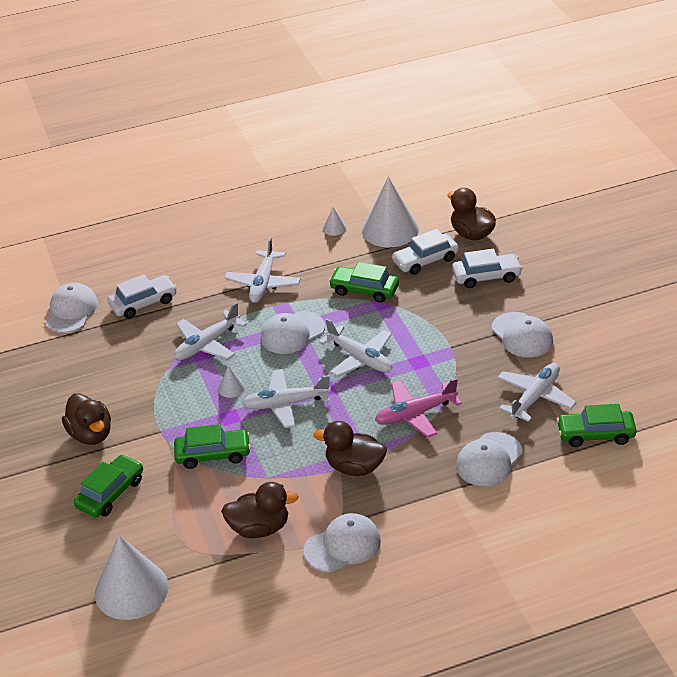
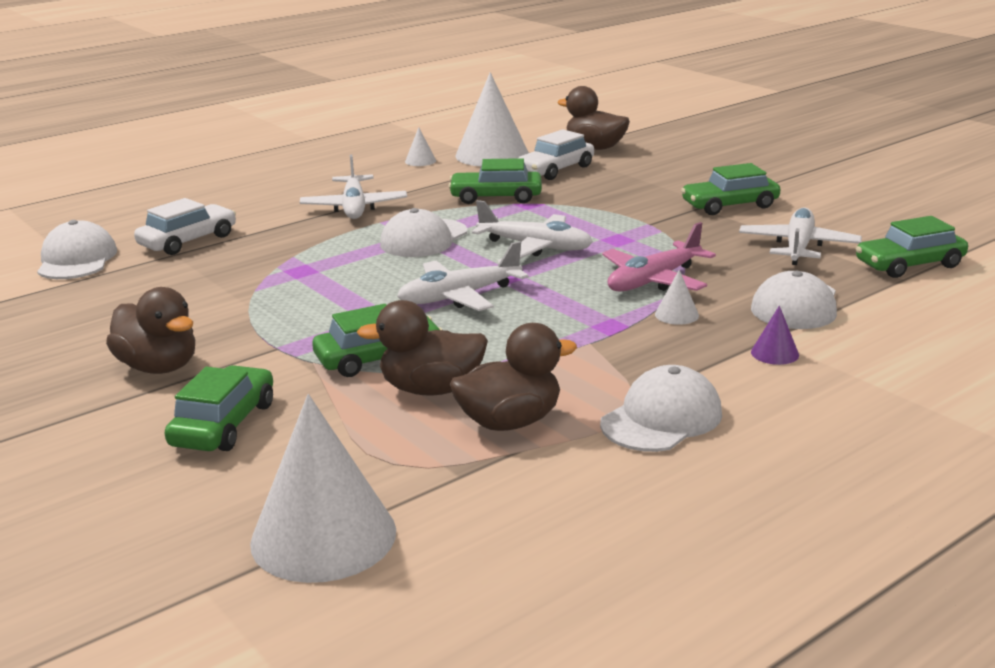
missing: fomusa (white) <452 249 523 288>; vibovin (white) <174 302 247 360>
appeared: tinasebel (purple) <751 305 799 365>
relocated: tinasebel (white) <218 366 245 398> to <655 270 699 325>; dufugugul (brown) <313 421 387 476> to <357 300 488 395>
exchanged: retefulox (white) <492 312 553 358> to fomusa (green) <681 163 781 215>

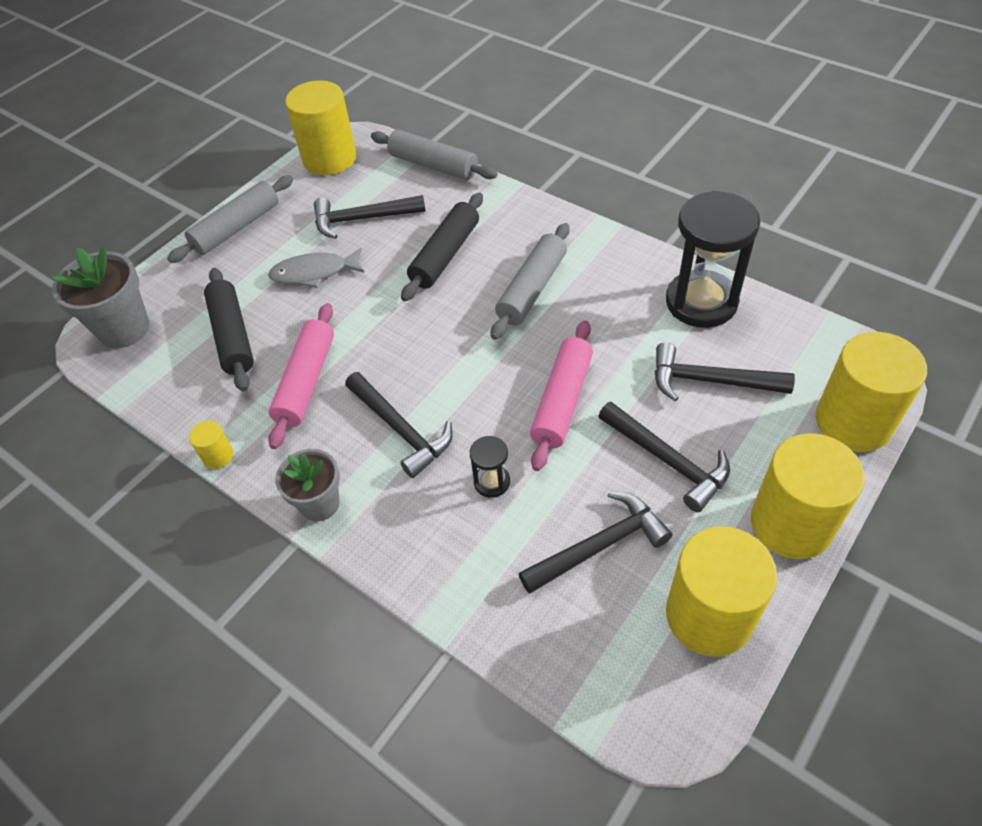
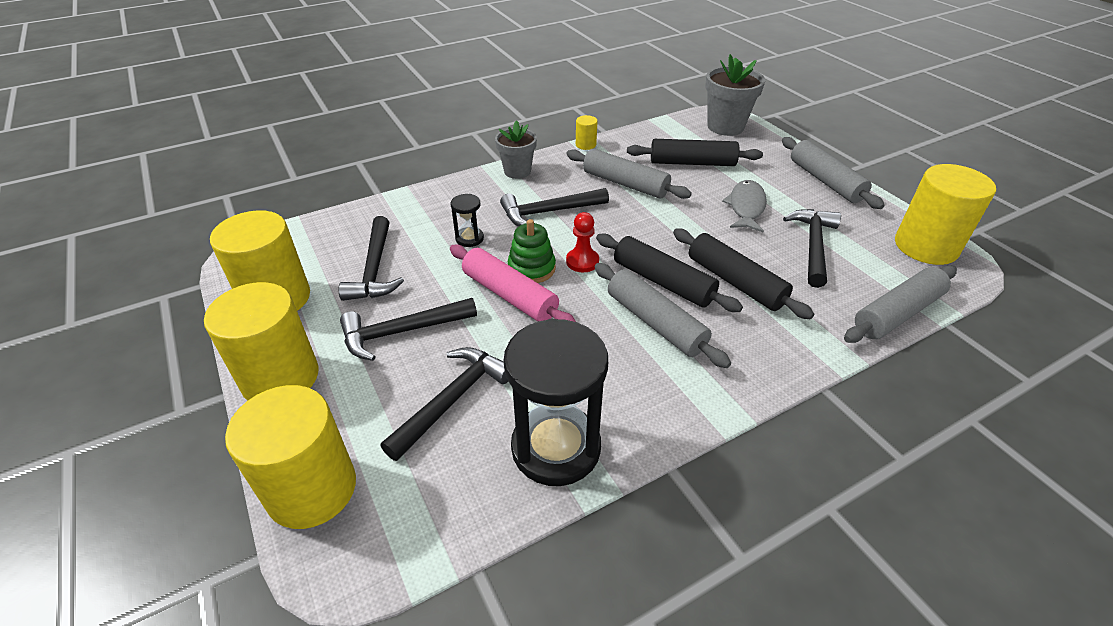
appeared: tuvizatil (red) <566 212 599 272>; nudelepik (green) <508 219 556 283>; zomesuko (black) <596 234 743 312>
colour: zomesuko (pink) <268 303 334 449> to zomesuko (grey) <566 149 692 199>

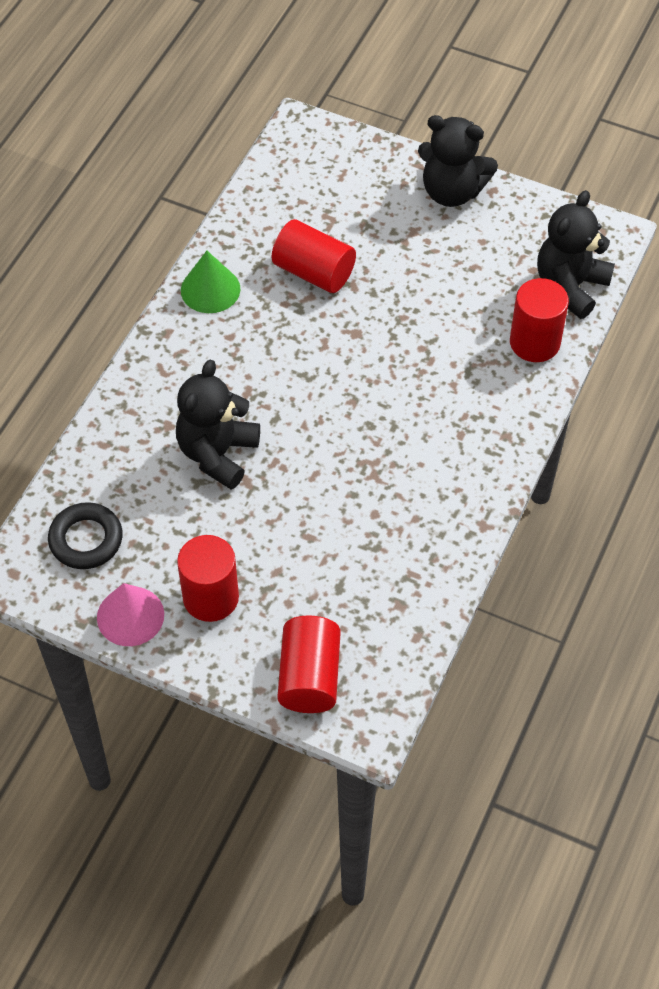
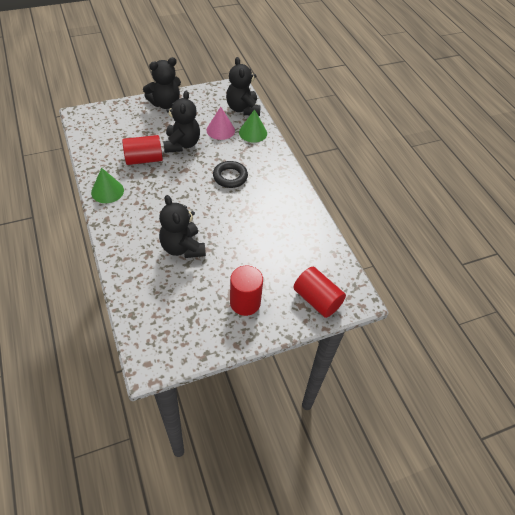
appeared: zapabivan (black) <163 91 200 153>
relocated: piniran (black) <48 502 123 569> to <213 161 248 188>; tinasebel (pink) <97 583 164 646> to <207 107 235 140>
exchanged: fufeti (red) <510 278 569 362> to tinasebel (green) <239 109 267 143>

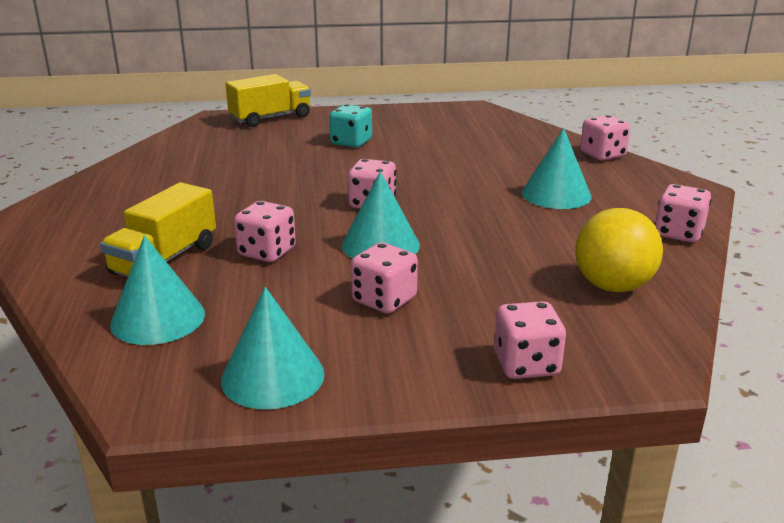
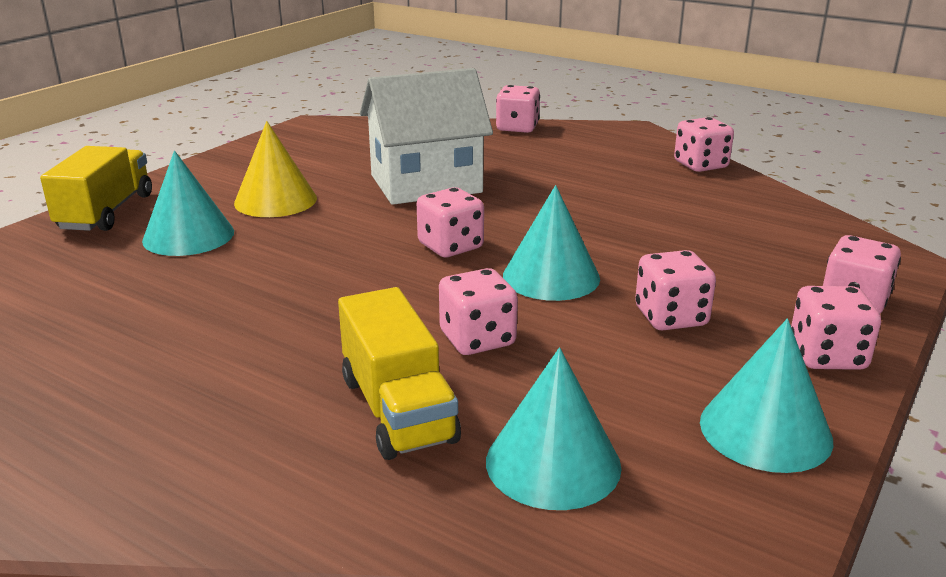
missing: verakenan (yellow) <575 208 663 292>
appeared: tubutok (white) <360 68 493 205>; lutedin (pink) <791 286 881 370>
relocated: tinasebel (turquoise) <522 128 592 209> to <142 151 234 256>
exchanged: lutedin (turquoise) <329 104 372 148> to tinasebel (yellow) <234 121 317 217>

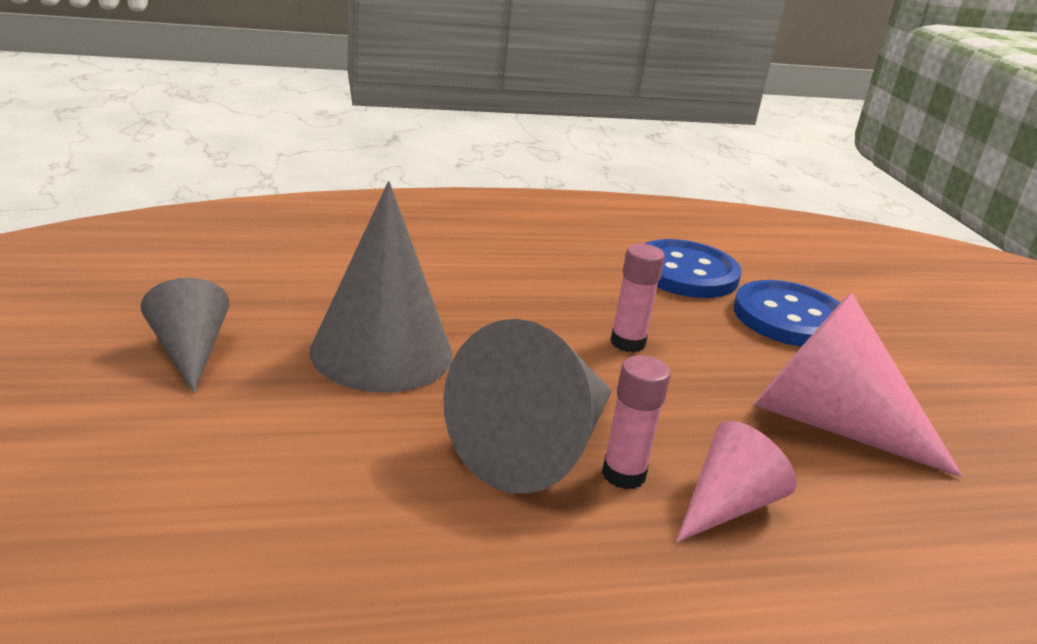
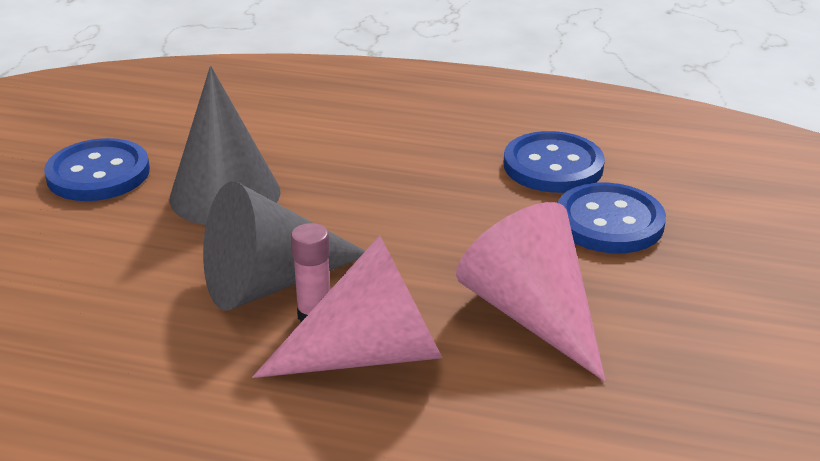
missing: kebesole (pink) <610 244 665 353>
exchanged: tinasebel (grey) <141 278 229 393> to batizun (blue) <44 138 150 201>
size: tinasebel (pink) <676 421 797 542> = <252 235 442 378> x1.76

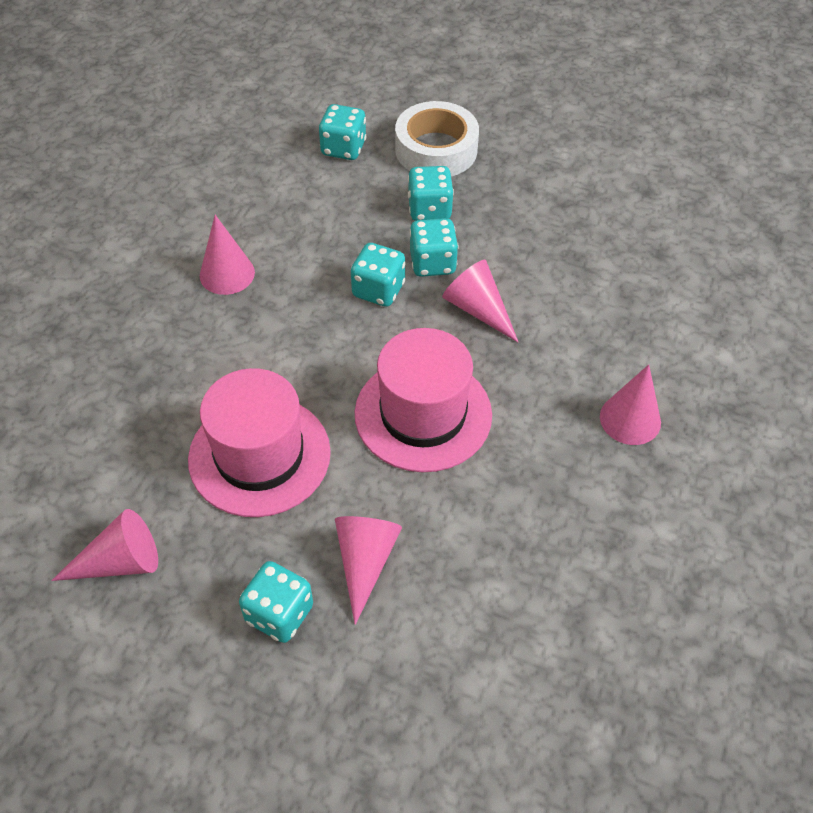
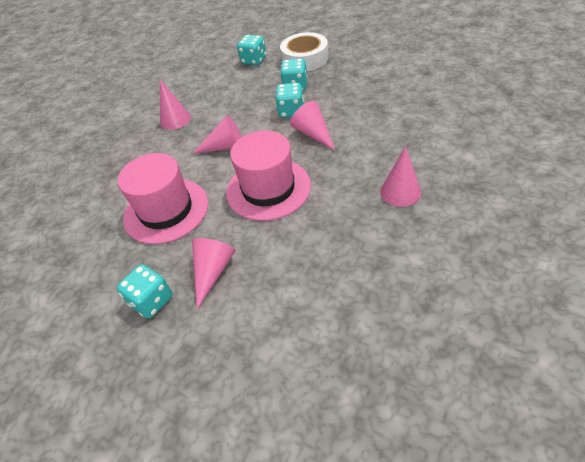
missing: lutedin (turquoise) <351 243 406 307>
relocated: tinasebel (pink) <51 509 158 581> to <192 115 242 154>

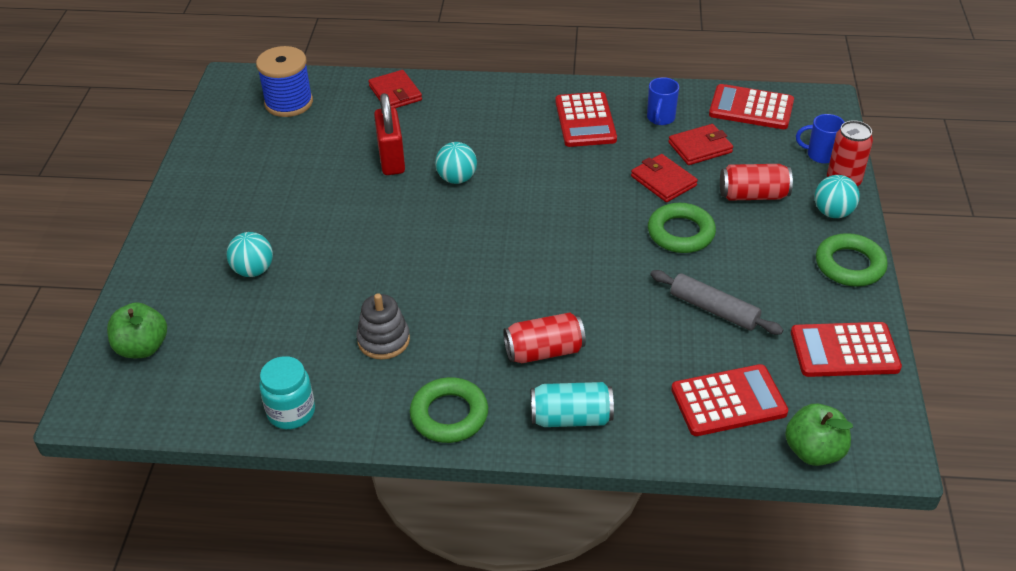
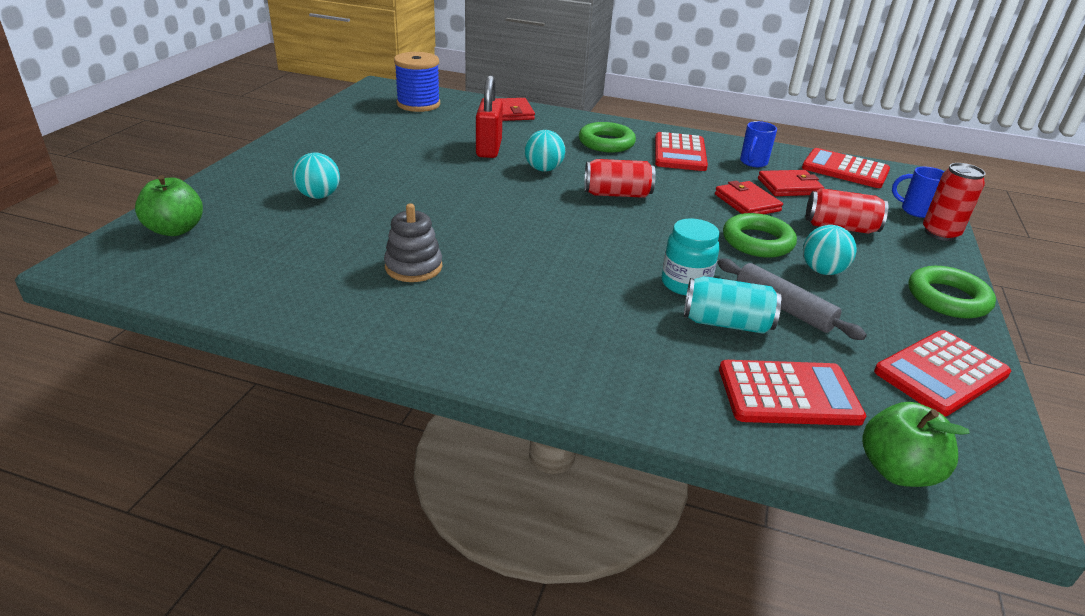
relocated: verakenan (turquoise) <815 175 860 218> to <803 225 857 275>; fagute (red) <503 312 586 363> to <584 159 656 198>; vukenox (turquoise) <259 356 315 429> to <662 218 720 295>; piniran (green) <410 377 488 443> to <579 122 636 152>; fagute (turquoise) <531 382 614 427> to <684 276 782 334>
spun: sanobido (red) <791 322 902 377> = <874 330 1011 417> 45 degrees counterclockwise

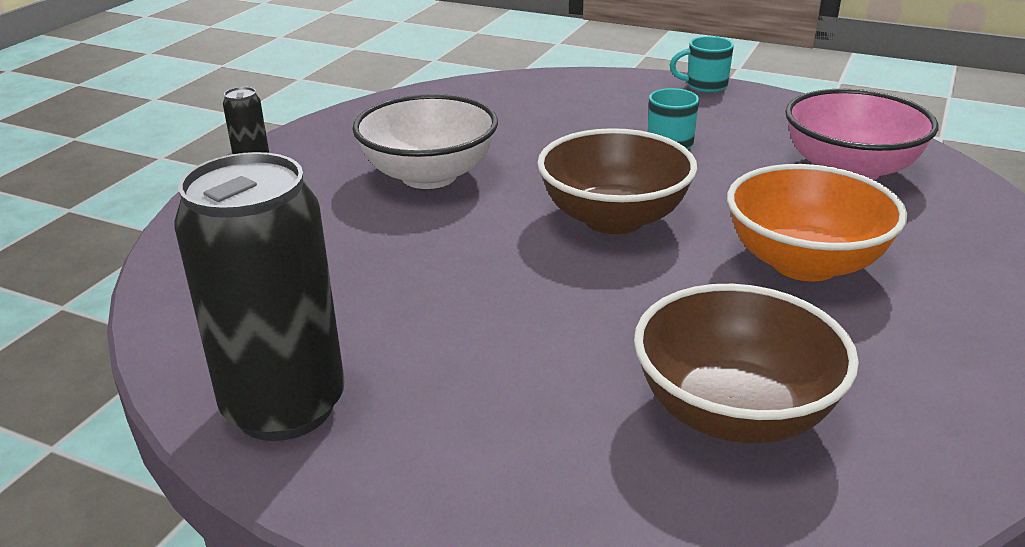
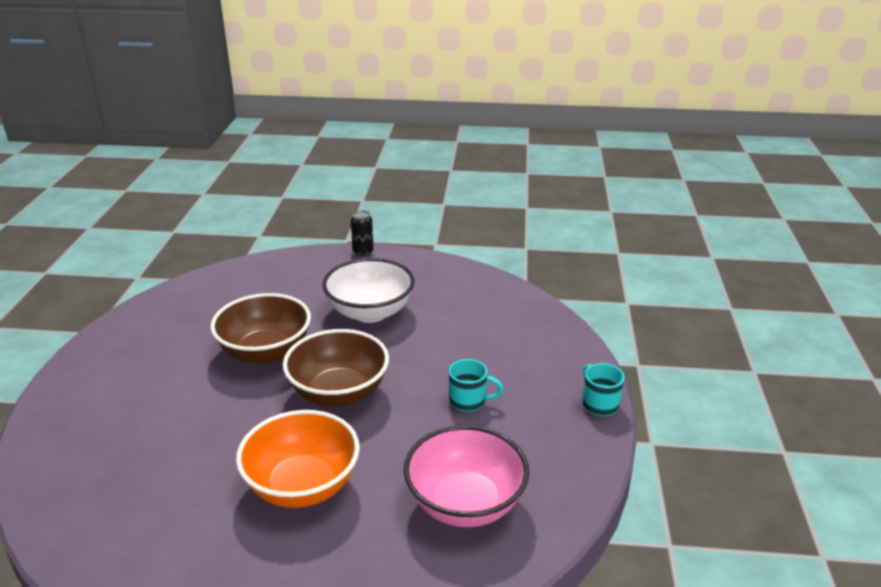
missing: fagute (black) <174 152 345 441>
relocated: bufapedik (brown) <634 284 859 443> to <210 293 311 364>

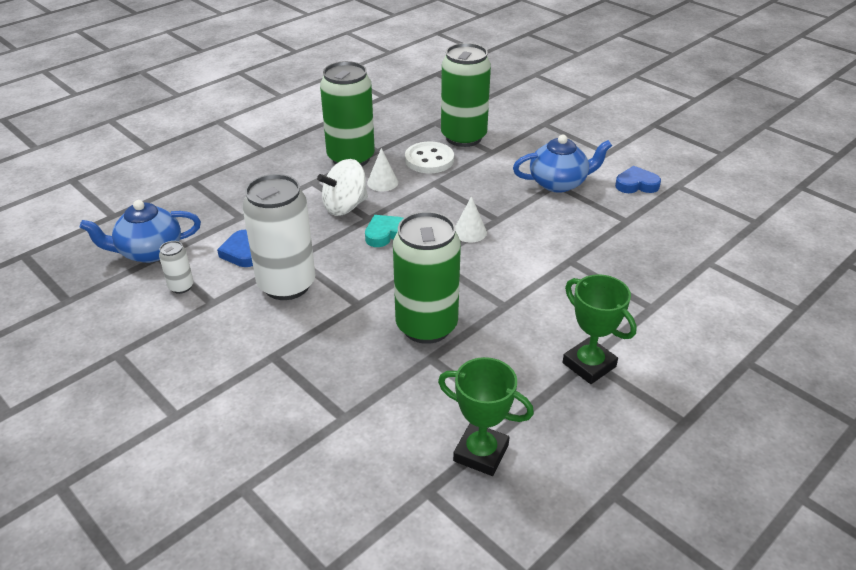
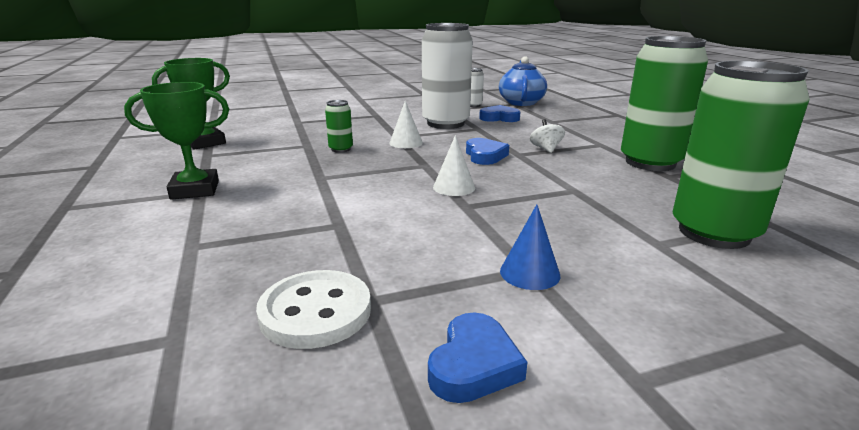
relocated: batizun (white) <405 142 454 173> to <256 270 371 349>; tinasebel (white) <367 148 398 191> to <389 101 423 148>
exchanged: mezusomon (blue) <513 135 612 193> to tinasebel (blue) <500 204 560 290>
colour: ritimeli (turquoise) <365 215 403 247> to ritimeli (blue) <466 138 509 165>
size: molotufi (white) <317 159 368 216> = <530 119 565 153> x0.56; fagute (green) <393 211 461 344> = <325 100 353 153> x0.43

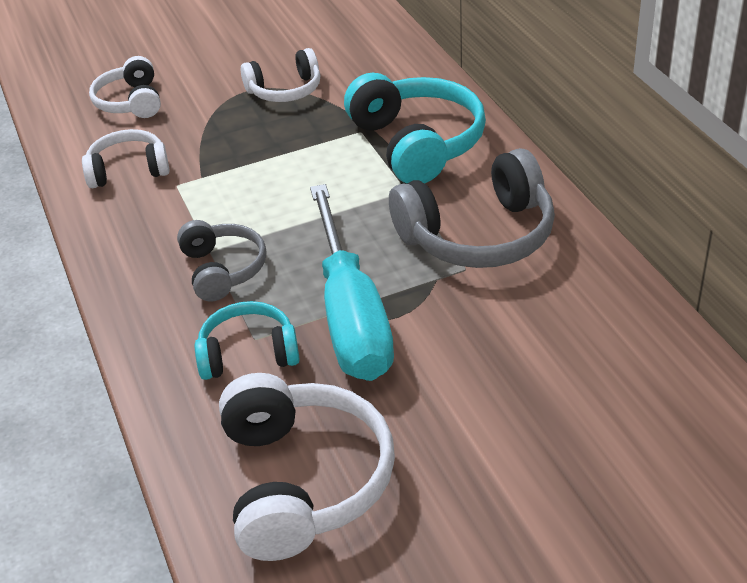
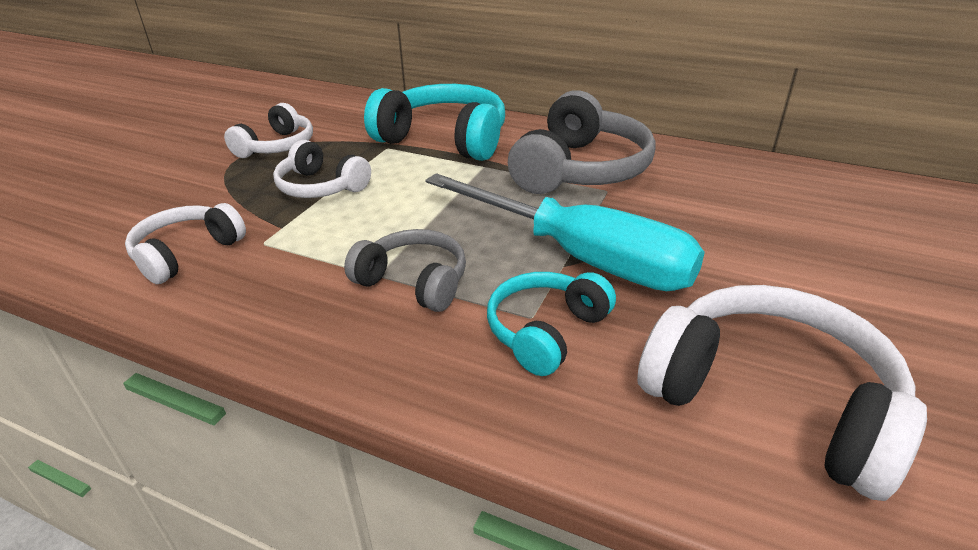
relocated: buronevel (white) <89 56 161 118> to <273 140 371 198>

